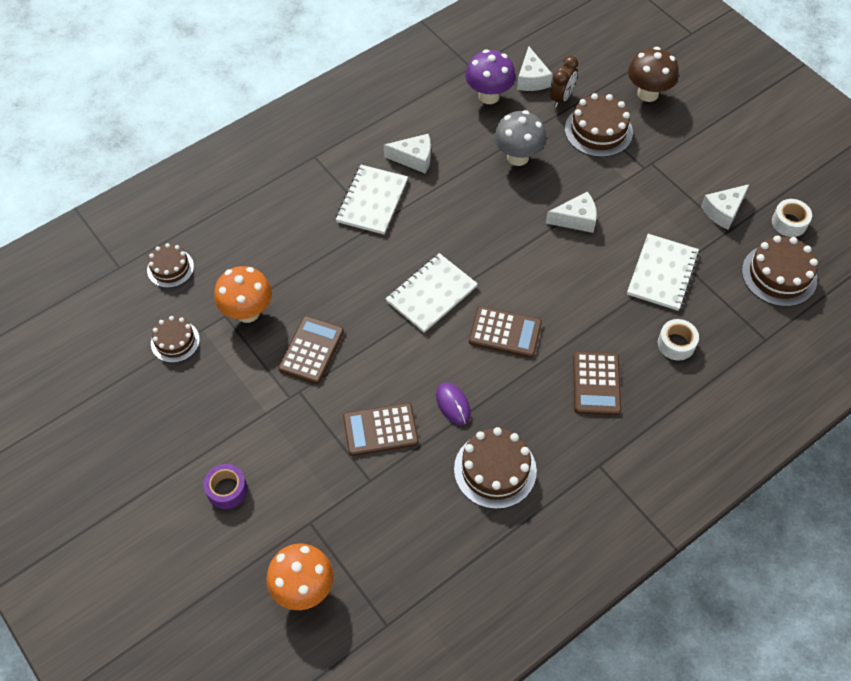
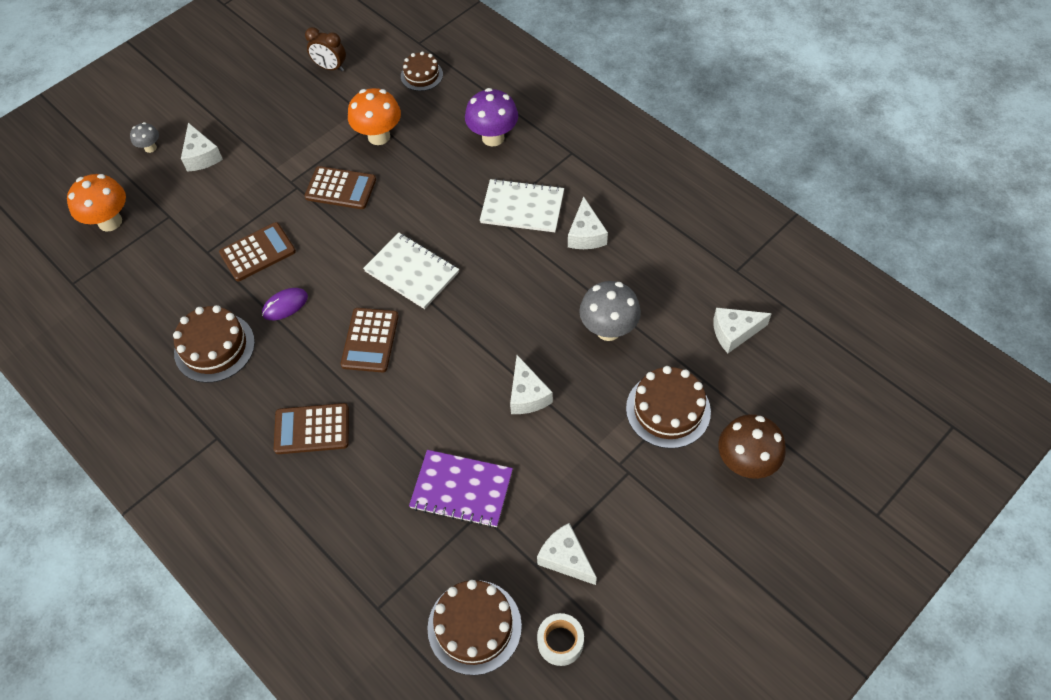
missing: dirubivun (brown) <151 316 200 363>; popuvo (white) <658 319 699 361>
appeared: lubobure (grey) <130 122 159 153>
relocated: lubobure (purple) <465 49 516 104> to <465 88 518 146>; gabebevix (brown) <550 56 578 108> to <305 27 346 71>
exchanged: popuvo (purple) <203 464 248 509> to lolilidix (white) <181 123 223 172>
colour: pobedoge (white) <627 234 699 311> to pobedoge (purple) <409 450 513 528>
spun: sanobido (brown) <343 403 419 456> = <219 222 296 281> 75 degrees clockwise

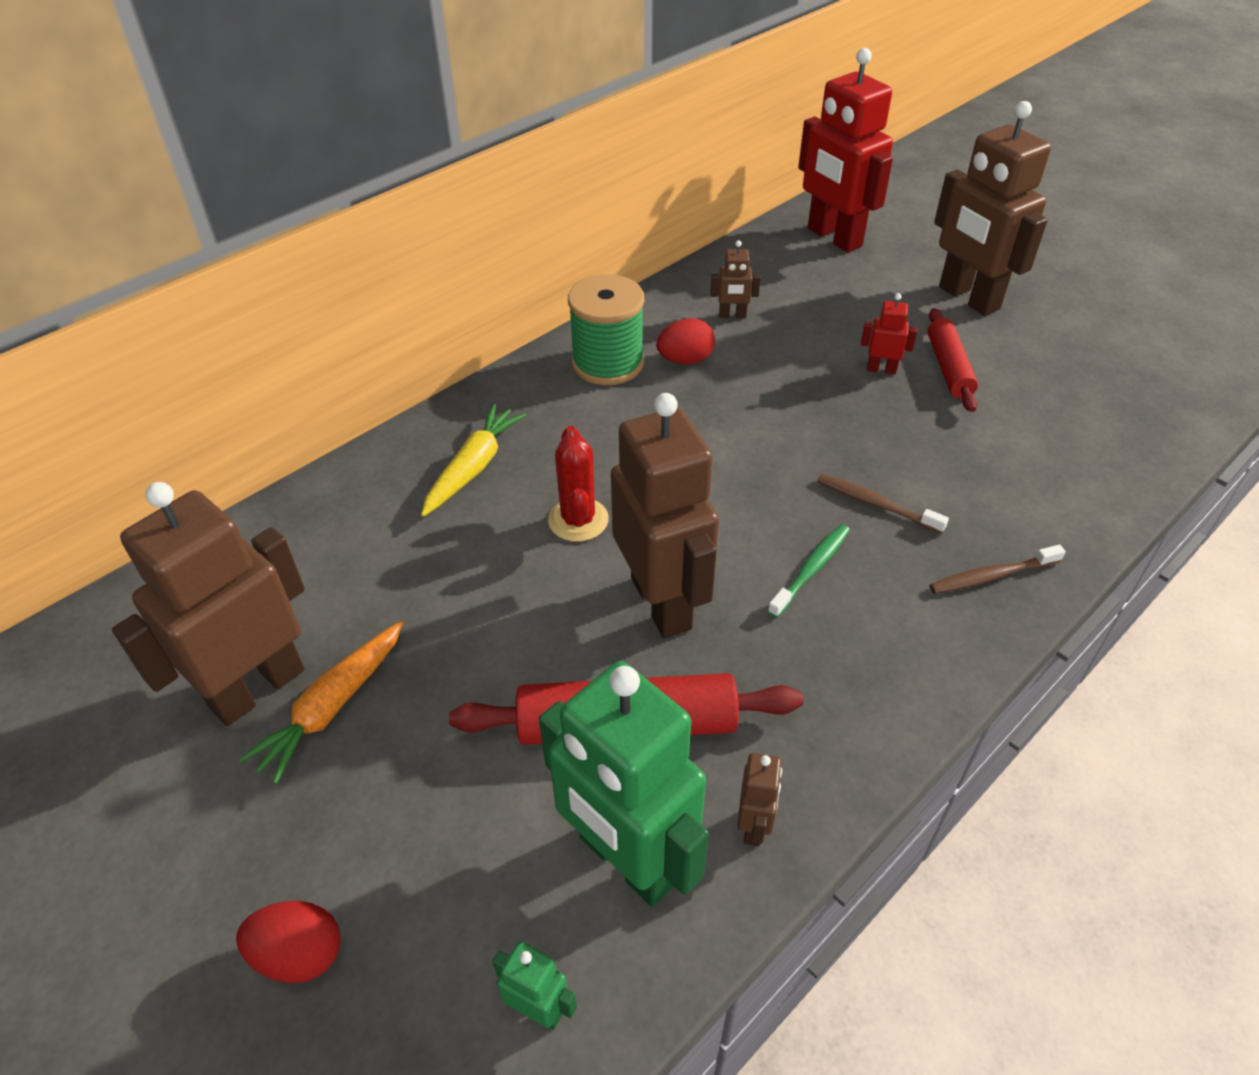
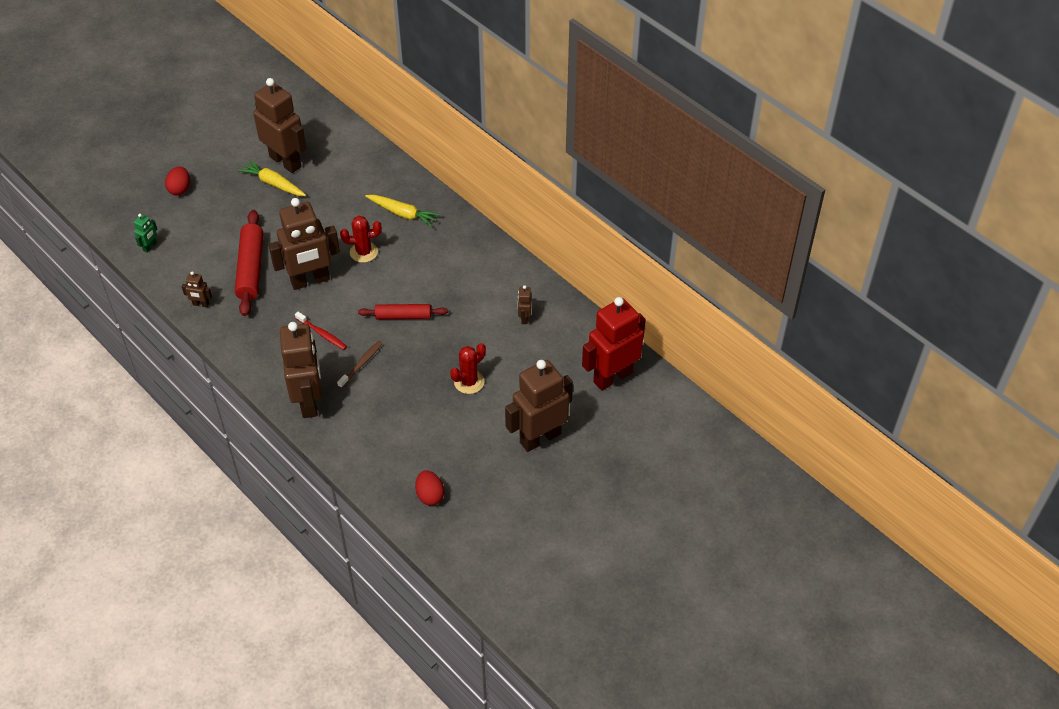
missing: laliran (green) <568 274 644 385>; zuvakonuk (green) <539 661 709 907>
relocated: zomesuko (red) <928 308 978 412> to <358 304 448 319>; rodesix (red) <656 318 715 365> to <415 470 444 506>
exchanged: zuvakonuk (red) <861 293 918 374> to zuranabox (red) <450 343 486 394>; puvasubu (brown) <930 545 1066 594> to zuvakonuk (brown) <280 322 322 418>
colour: puvasubu (green) <768 524 850 618> to puvasubu (red) <295 312 347 350>; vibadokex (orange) <239 621 403 784> to vibadokex (yellow) <238 160 306 196>

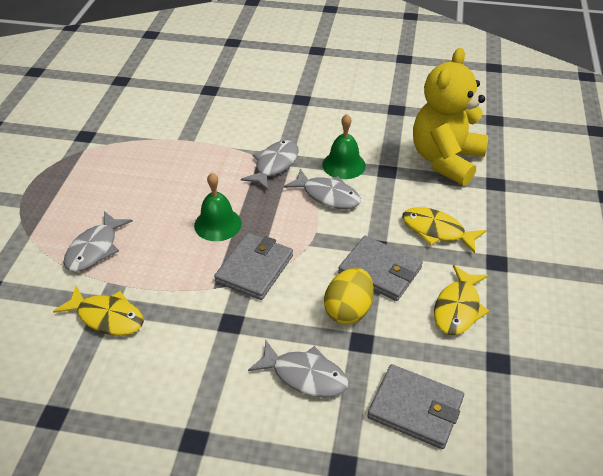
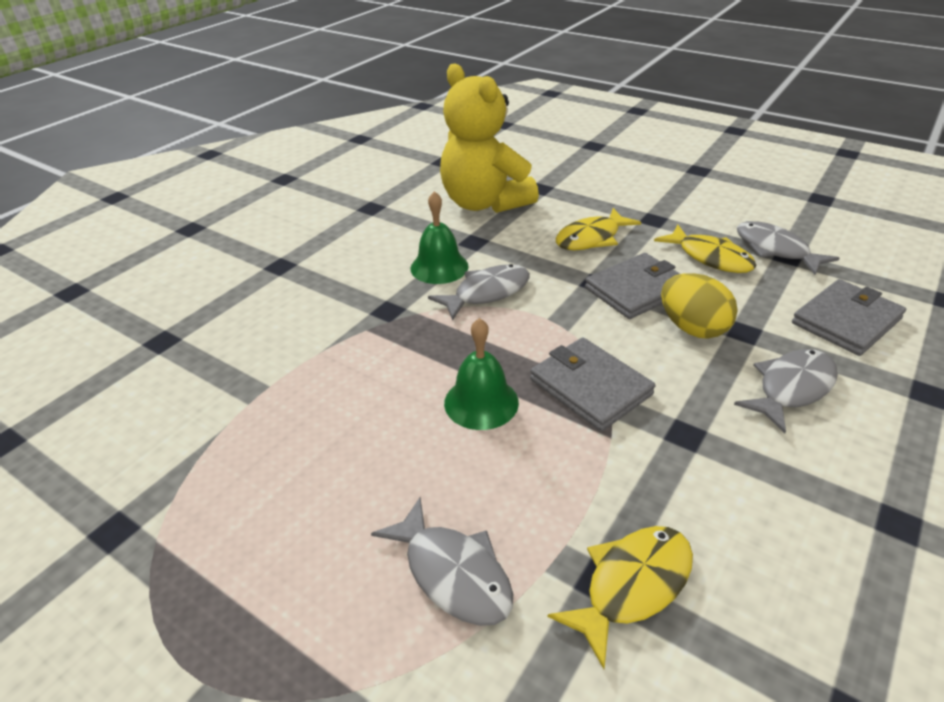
relocated: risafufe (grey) <241 140 298 190> to <737 221 840 275>

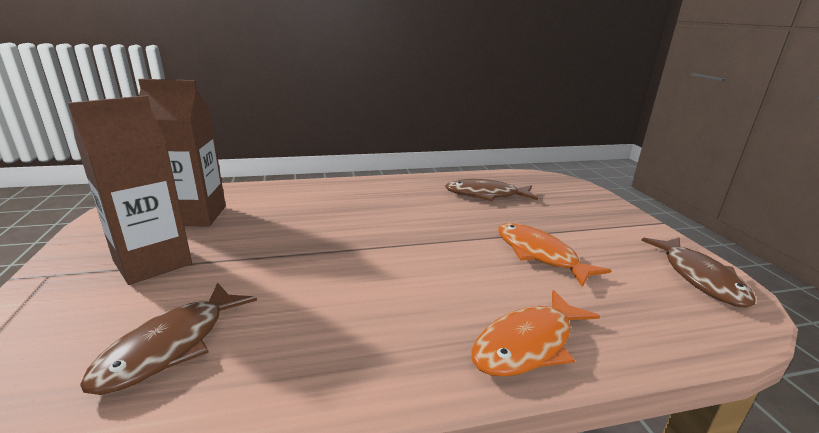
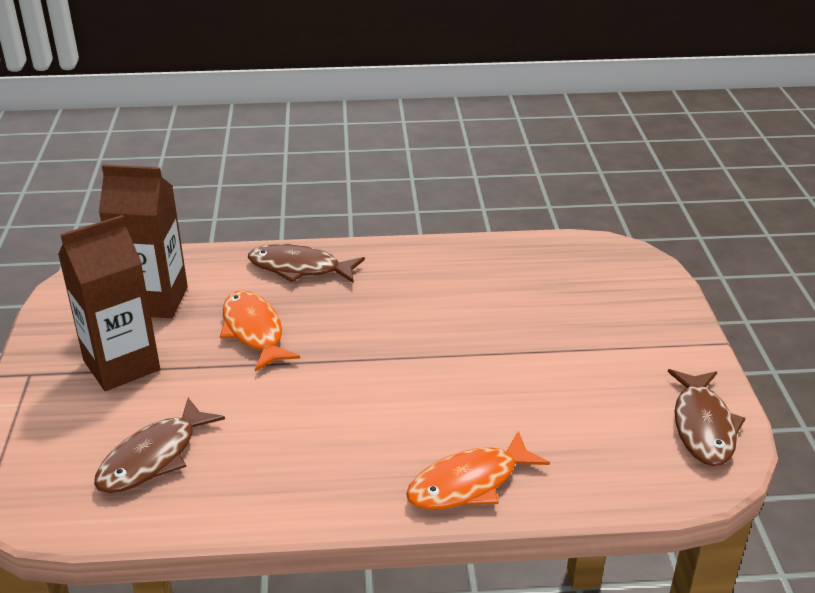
relocated: risafufe (brown) <445 179 538 201> to <248 244 365 283>; risafufe (orange) <498 223 611 287> to <220 291 300 372>

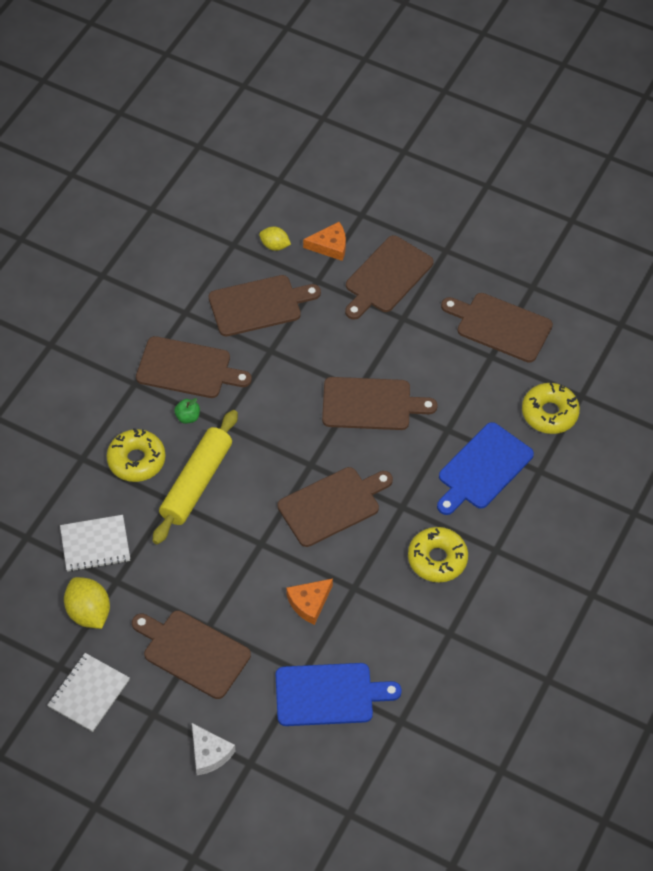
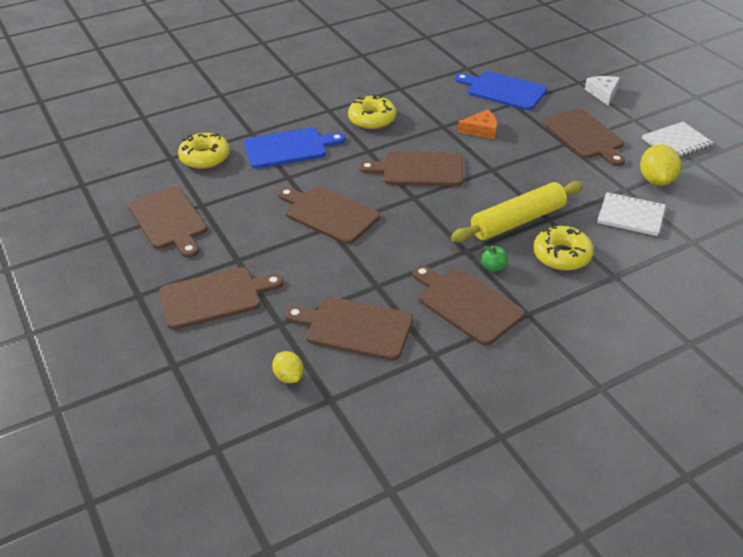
missing: lolilidix (orange) <303 222 346 261>

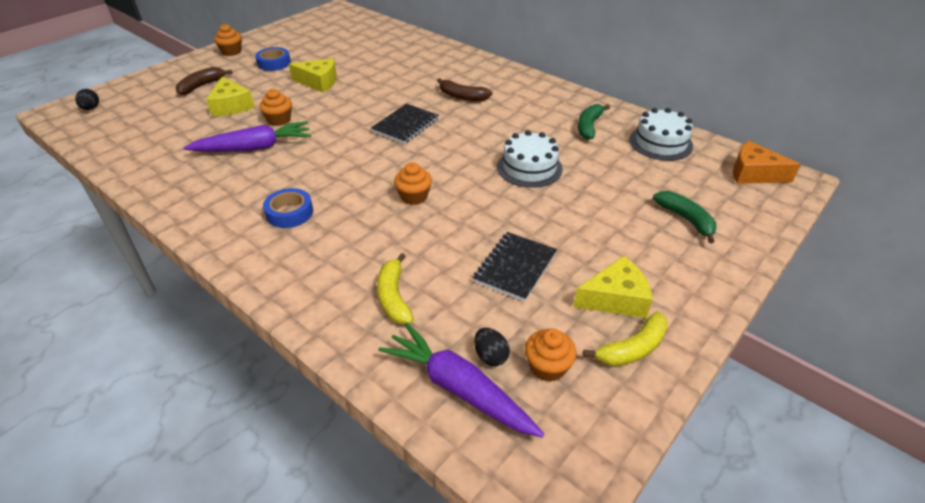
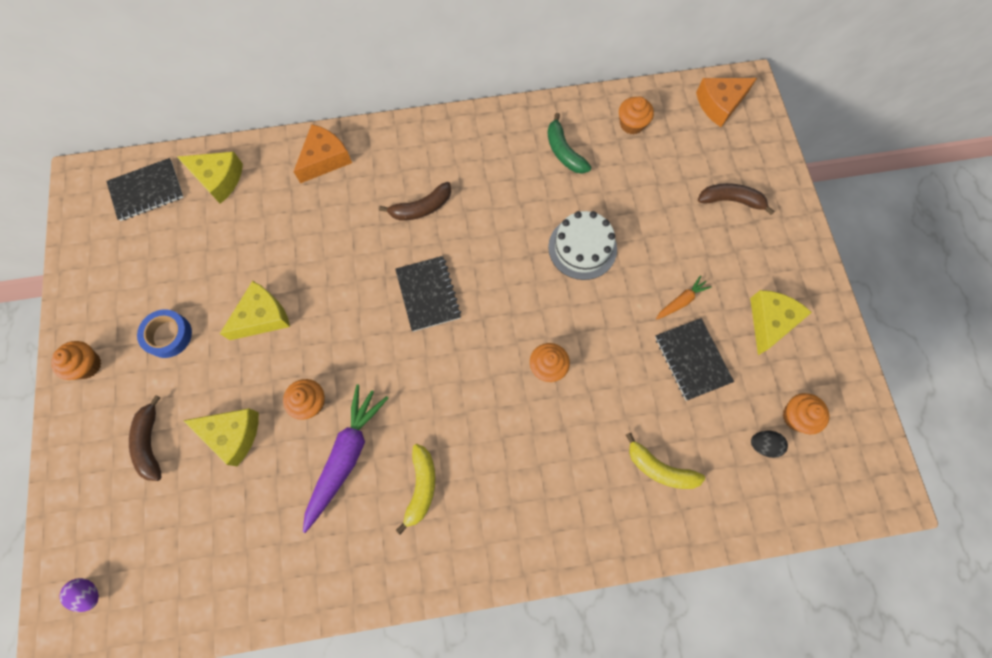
missing: popuvo (blue) <263 188 313 228>; vibadokex (purple) <378 323 544 437>
appeared: lolilidix (orange) <293 124 352 183>; lolilidix (yellow) <177 152 243 204>; pobedoge (black) <106 158 184 221>; vibadokex (orange) <656 275 711 319>
relocated: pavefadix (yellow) <583 311 668 366> to <396 444 435 534>
exchanged: dirubivun (white) <629 108 693 161> to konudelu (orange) <619 96 654 134>
colour: rodesix (black) <75 89 99 110> to rodesix (purple) <59 578 99 612>; pavefadix (green) <653 191 716 243> to pavefadix (brown) <698 183 775 215>

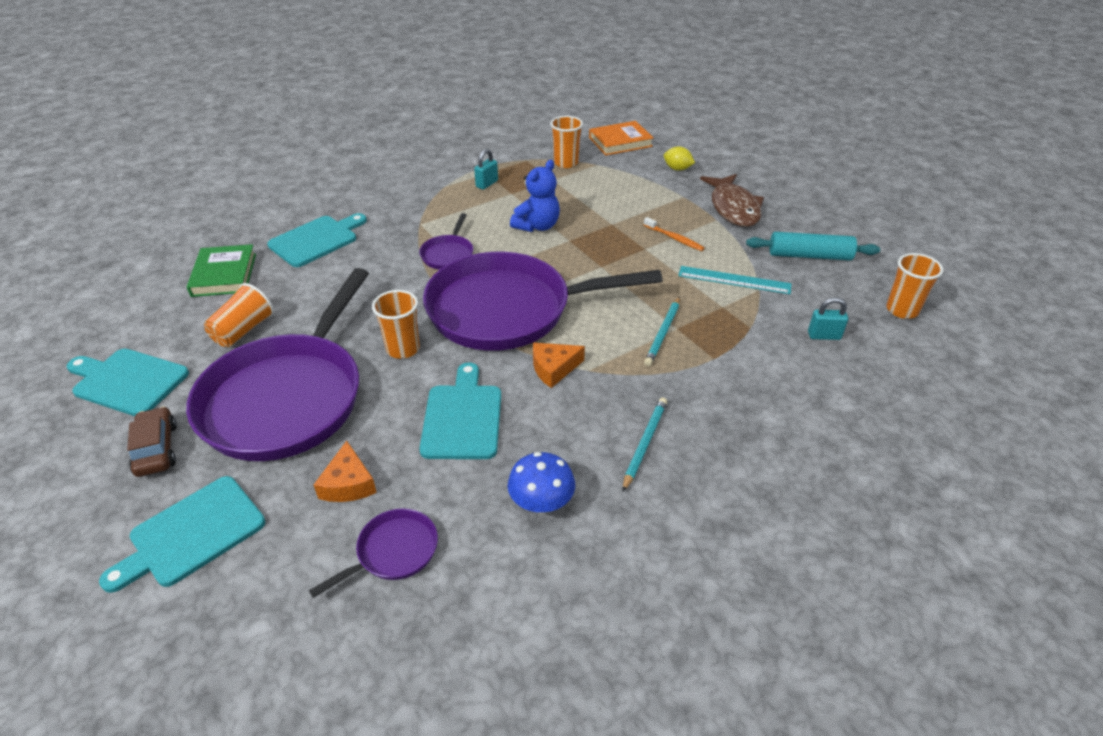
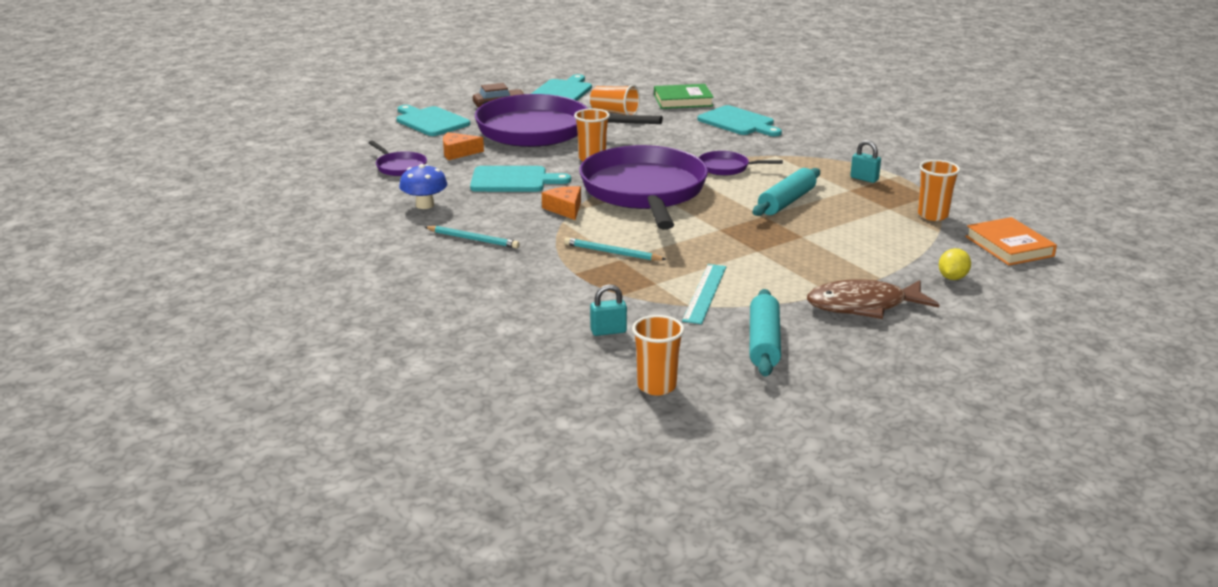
missing: puvasubu (orange) <644 217 705 251>
exchanged: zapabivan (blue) <510 160 560 232> to zomesuko (turquoise) <753 168 820 216>
spun: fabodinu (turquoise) <808 297 848 340> = <590 284 627 336> 75 degrees clockwise

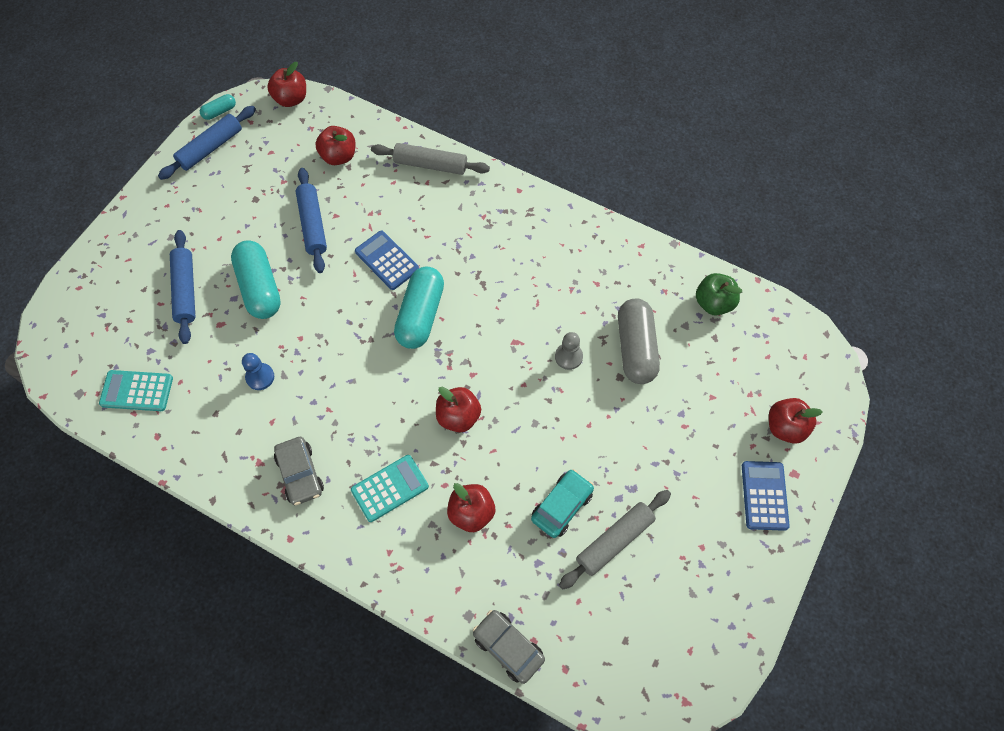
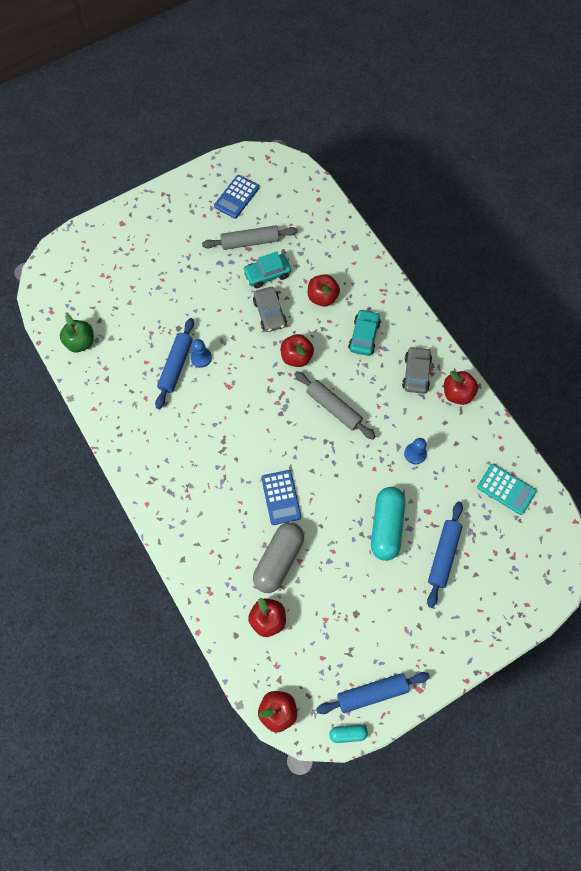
missing: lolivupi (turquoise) <394 266 444 349>
relocated: zomesuko (grey) <371 143 490 175> to <294 371 376 440>; zomesuko (blue) <296 168 327 273> to <155 318 194 409>; lolivupi (grey) <618 298 660 384> to <253 522 304 593>; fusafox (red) <769 398 822 444> to <444 371 478 405>; sanobido (blue) <742 461 790 531> to <214 175 259 219>; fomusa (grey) <473 610 545 684> to <253 287 287 332>
exchanged: sanobido (turquoise) <351 455 429 522> to fomusa (turquoise) <348 309 381 356>
colour: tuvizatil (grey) <555 332 583 370> to tuvizatil (blue) <190 339 212 368>

